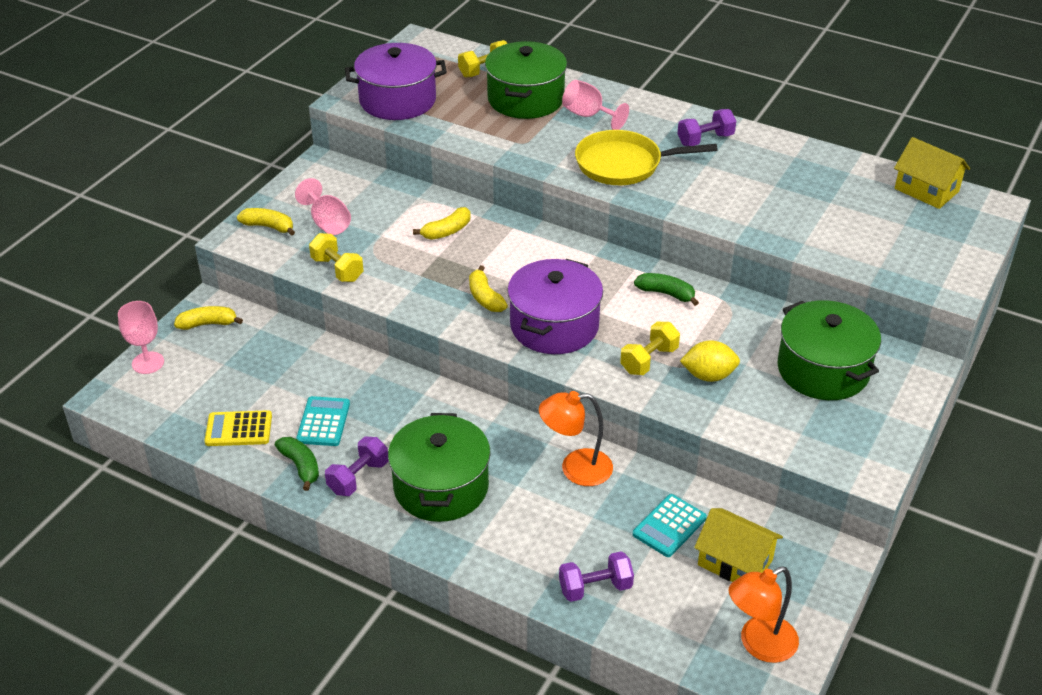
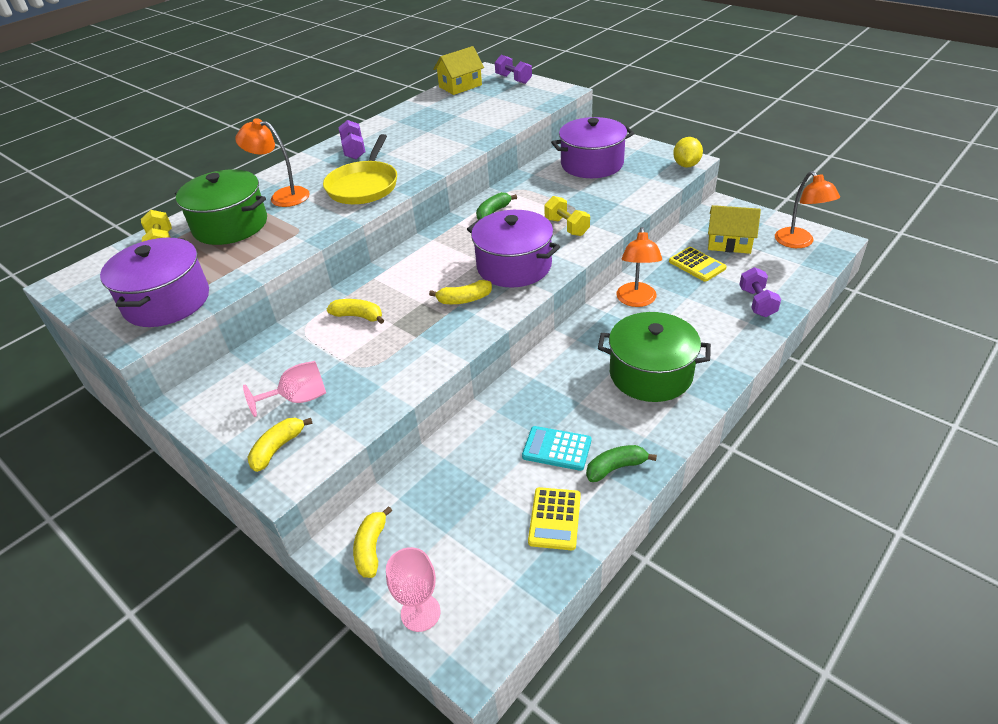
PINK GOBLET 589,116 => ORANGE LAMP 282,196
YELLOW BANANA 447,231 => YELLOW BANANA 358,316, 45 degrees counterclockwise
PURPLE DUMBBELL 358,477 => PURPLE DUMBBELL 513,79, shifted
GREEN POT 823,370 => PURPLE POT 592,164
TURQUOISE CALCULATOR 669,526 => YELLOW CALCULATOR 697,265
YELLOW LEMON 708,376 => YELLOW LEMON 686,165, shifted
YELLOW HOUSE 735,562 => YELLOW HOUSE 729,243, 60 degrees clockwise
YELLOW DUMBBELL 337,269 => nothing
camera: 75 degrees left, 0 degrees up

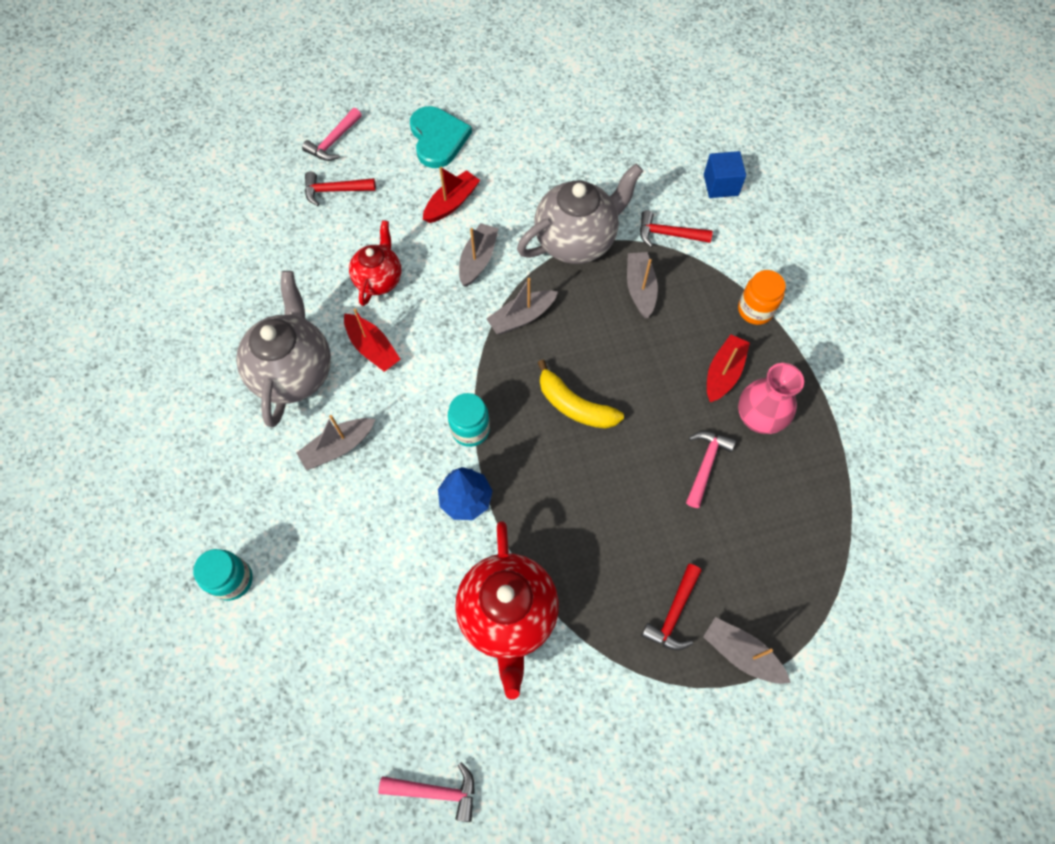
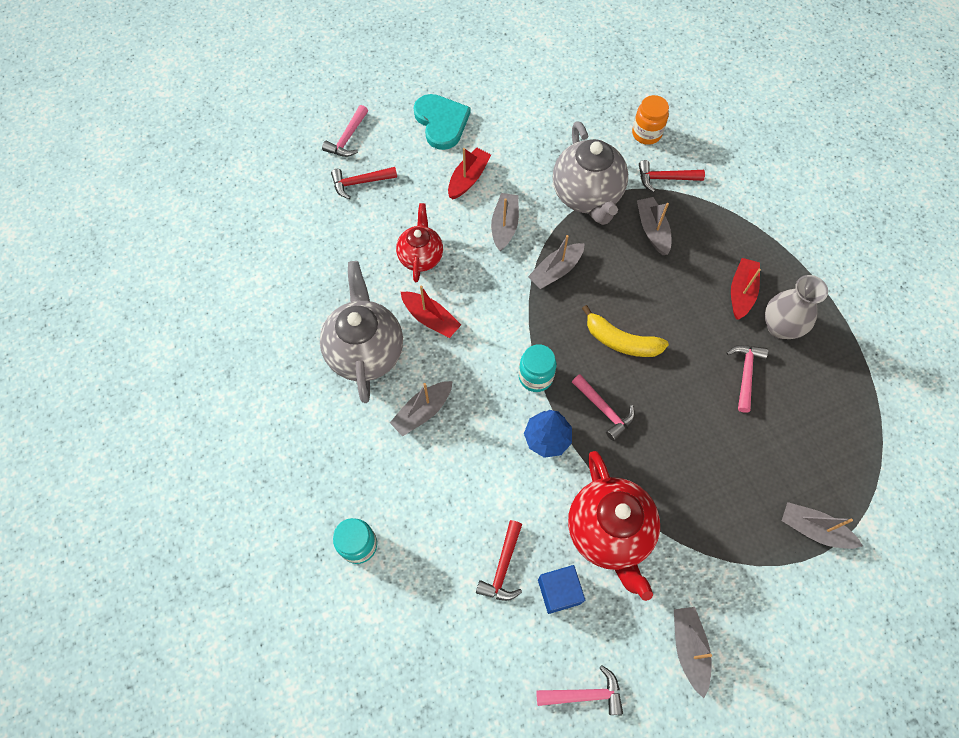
RED HAMMER 673,614 => RED HAMMER 503,567, shifted
BLUE CUBE 721,185 => BLUE CUBE 559,591, shifted
GREY TEAPOT 576,241 => GREY TEAPOT 587,196, 120 degrees clockwise
nothing => PINK HAMMER 604,410
ORANGE JAR 755,310 => ORANGE JAR 646,133, shifted
nothing => GREY BOAT 689,648
PINK VASE 758,418 => GREY VASE 780,327
camera: 10 degrees left, 0 degrees up

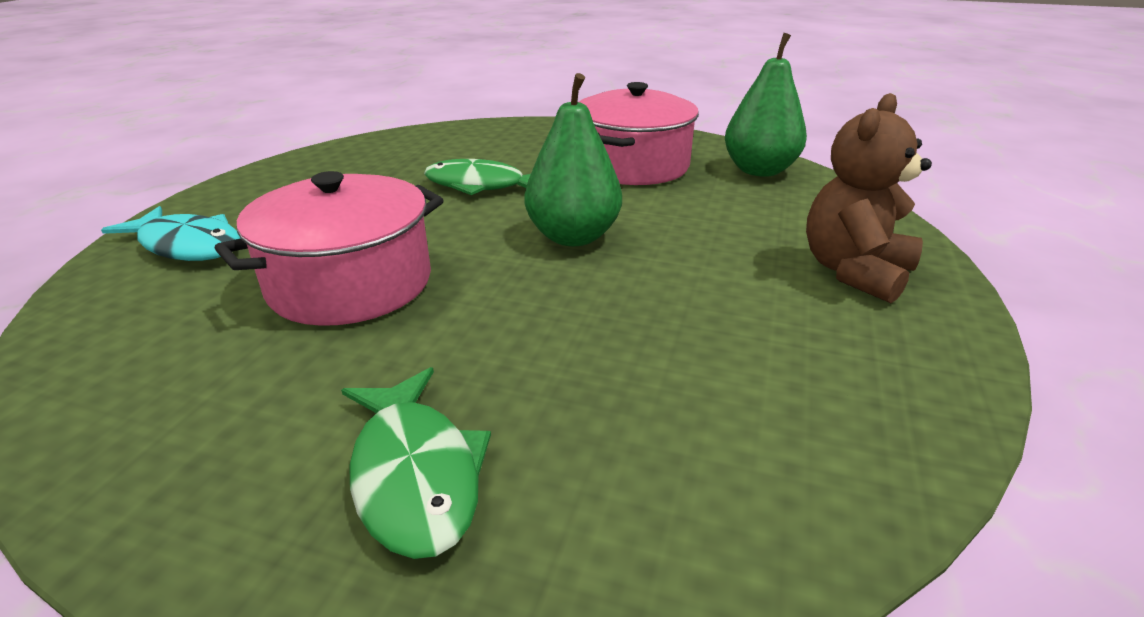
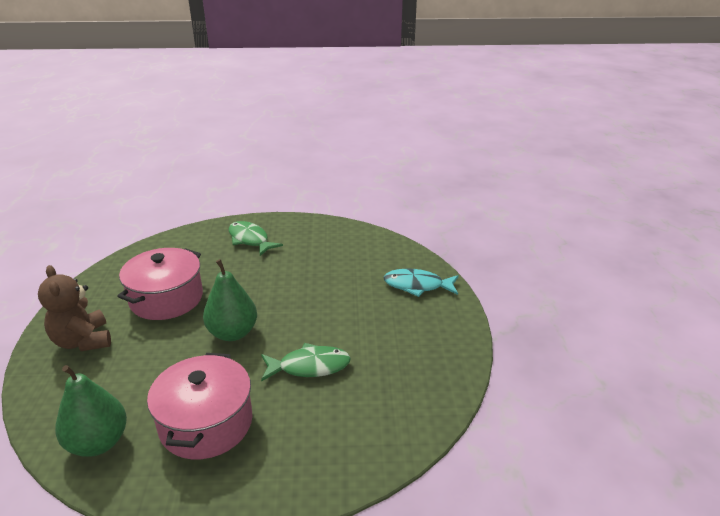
BROWN TEDDY BEAR 854,271 => BROWN TEDDY BEAR 83,341, 135 degrees clockwise
PINK POT 351,283 => PINK POT 166,299, shifted
camera: 160 degrees right, 0 degrees up

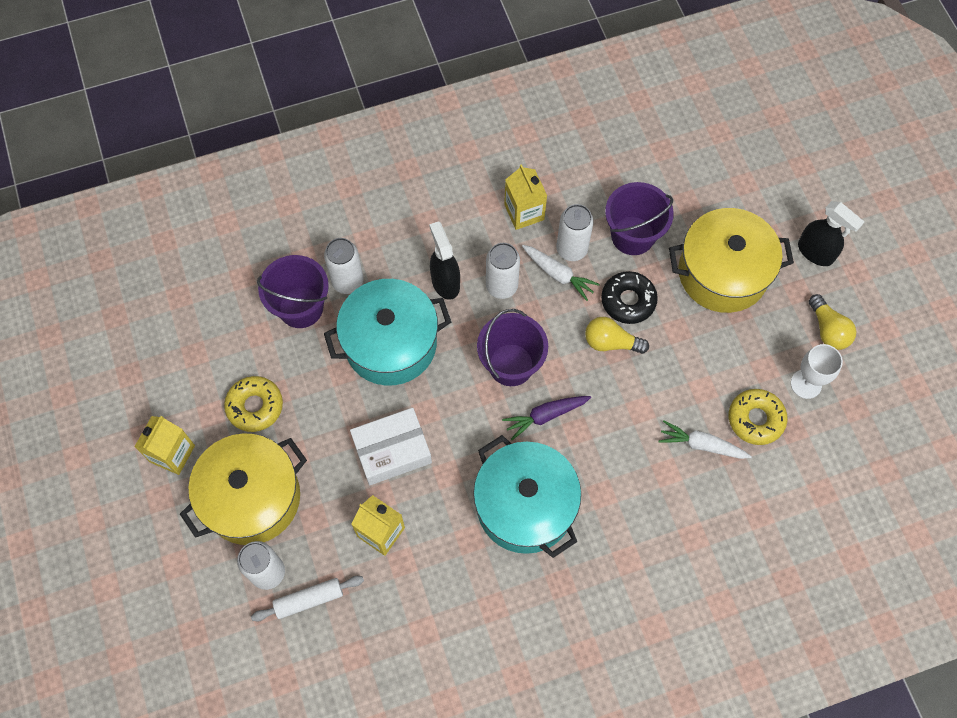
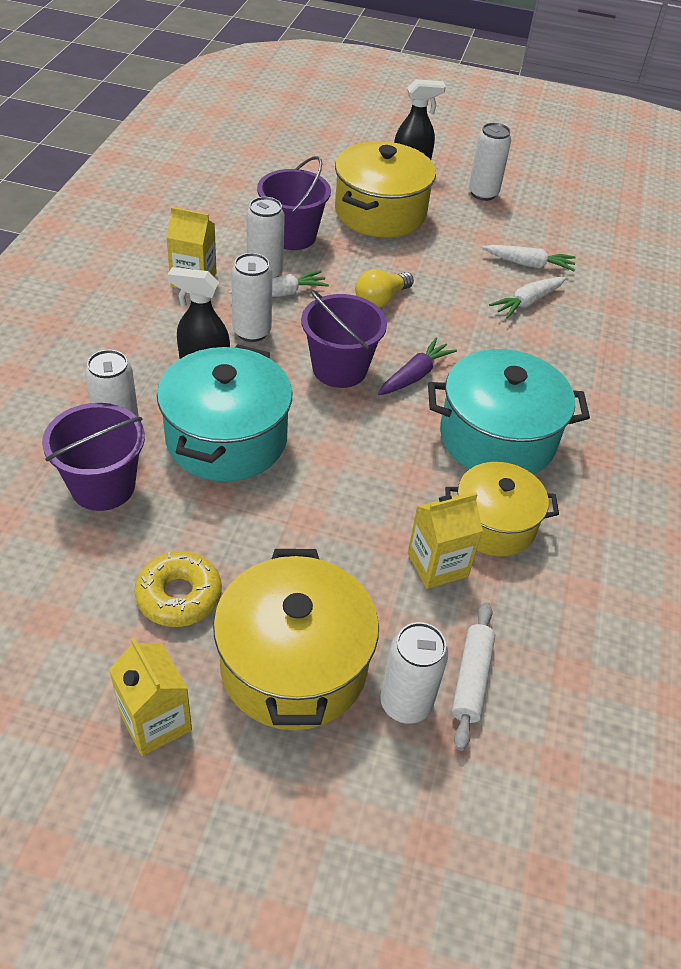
PURPLE CARROT 545,416 => PURPLE CARROT 415,375, 150 degrees counterclockwise
nothing => YELLOW POT 494,524
YELLOW LIGHT BULB 828,330 => WHITE CAN 483,193
YELLOW DONUT 755,419 => WHITE CARROT 529,264
WHITE BOX 392,451 => nothing
BLACK DONUT 628,301 => nothing
WHITE GOBLET 806,384 => nothing
camera: 60 degrees left, 20 degrees down

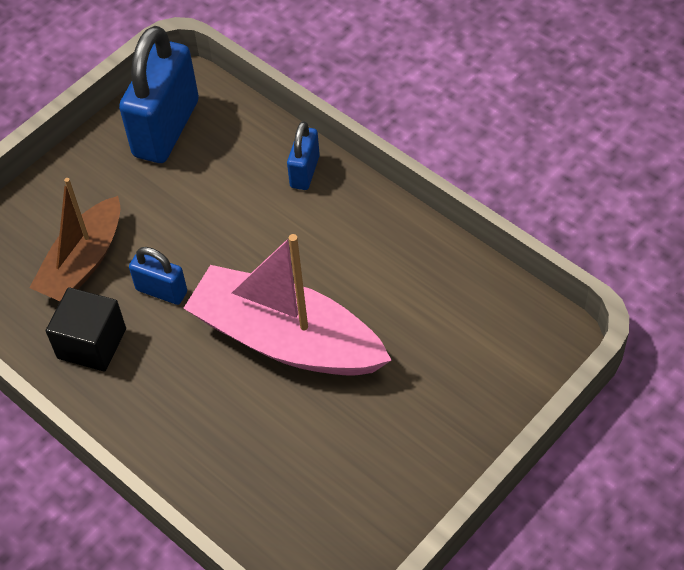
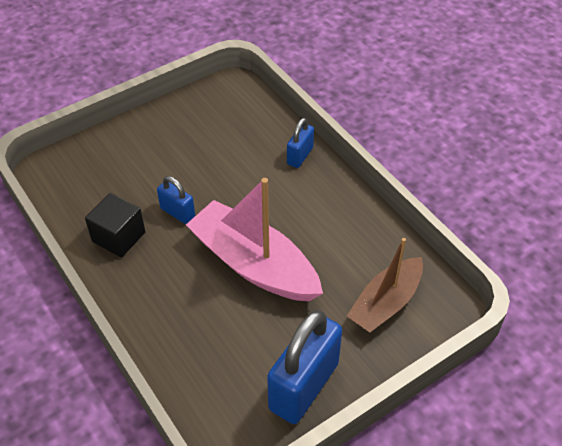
BLUE PADLOCK 166,128 => BLUE PADLOCK 304,386, shifted
BROWN BOAT 83,262 => BROWN BOAT 385,303, shifted
camera: 10 degrees right, 5 degrees down

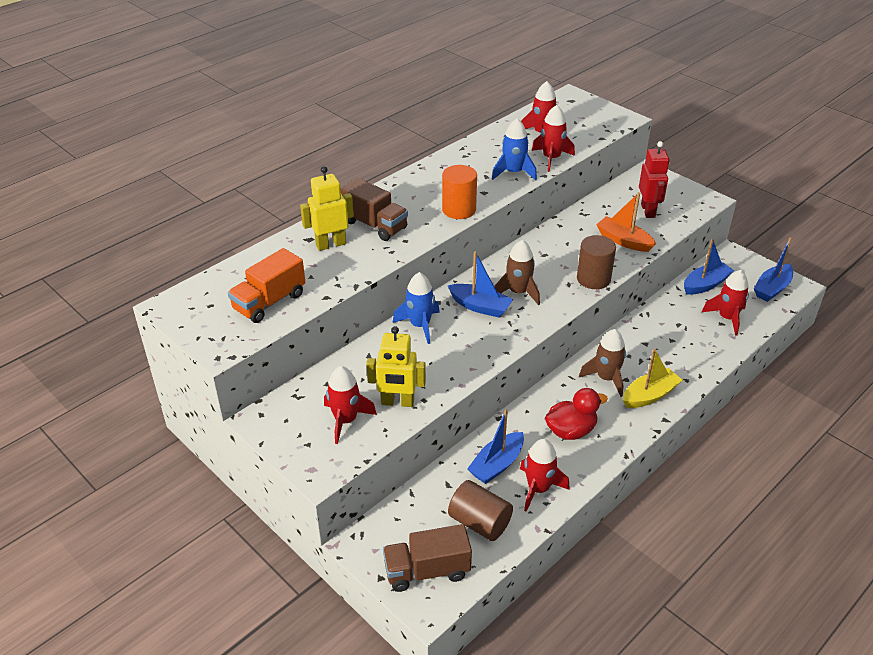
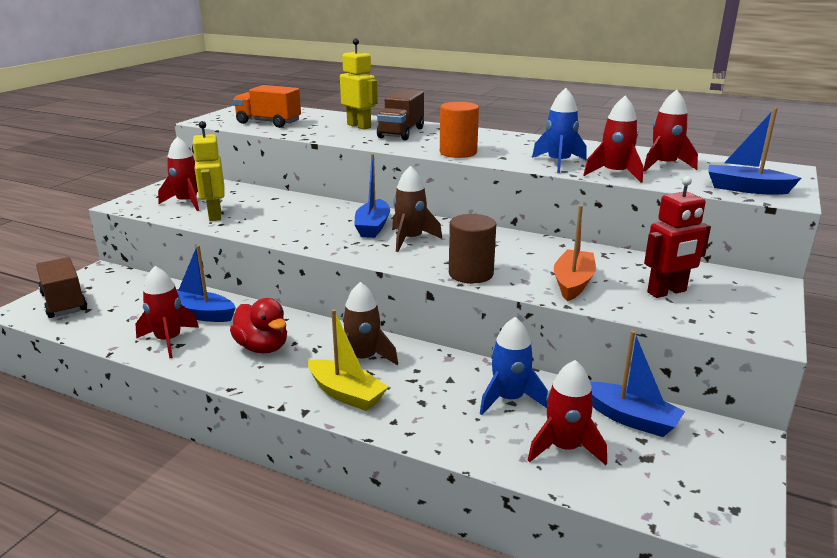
BLUE ROCKET 420,325 => BLUE ROCKET 509,399, shifted
BLUE BOAT 772,289 => BLUE BOAT 746,189, shifted
BROWN CYLINDER 479,522 => nothing
camera: 70 degrees right, 15 degrees down

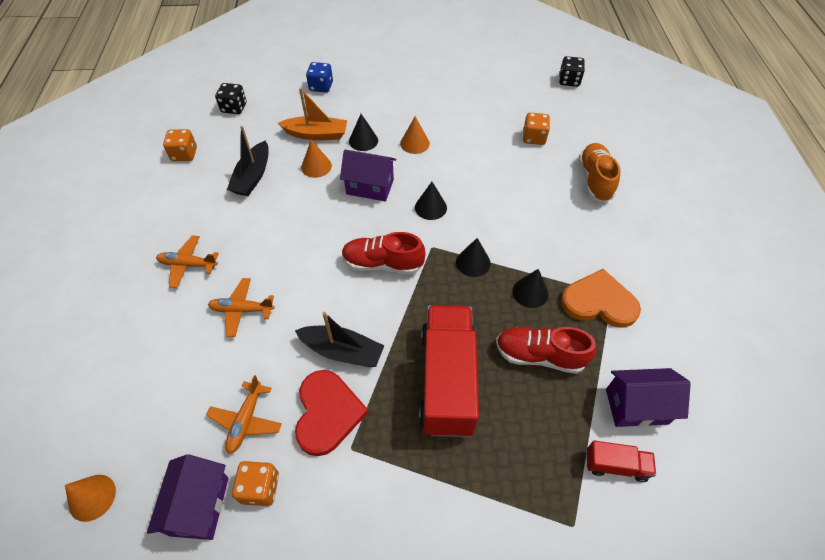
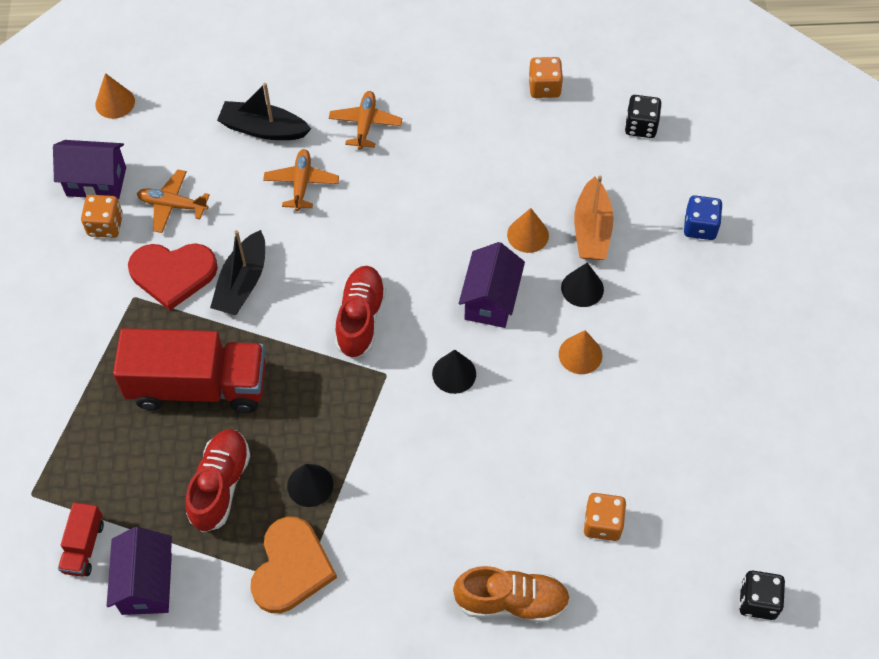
BLACK BOAT 253,176 => BLACK BOAT 263,129, shifted
BLACK CONE 473,262 => nothing
camera: 90 degrees right, 5 degrees up

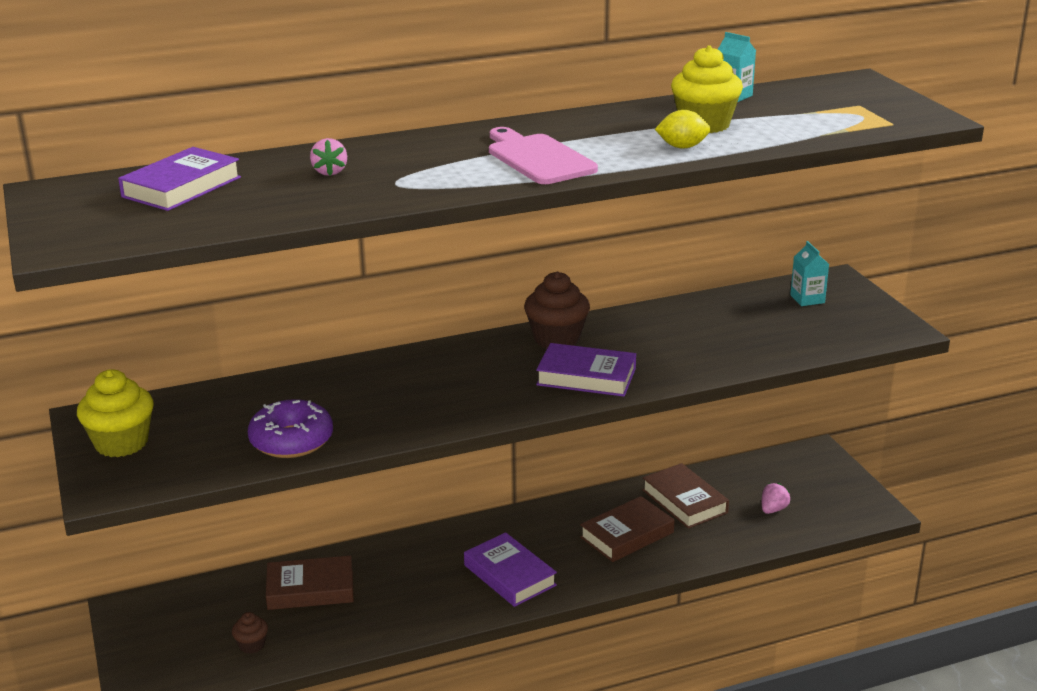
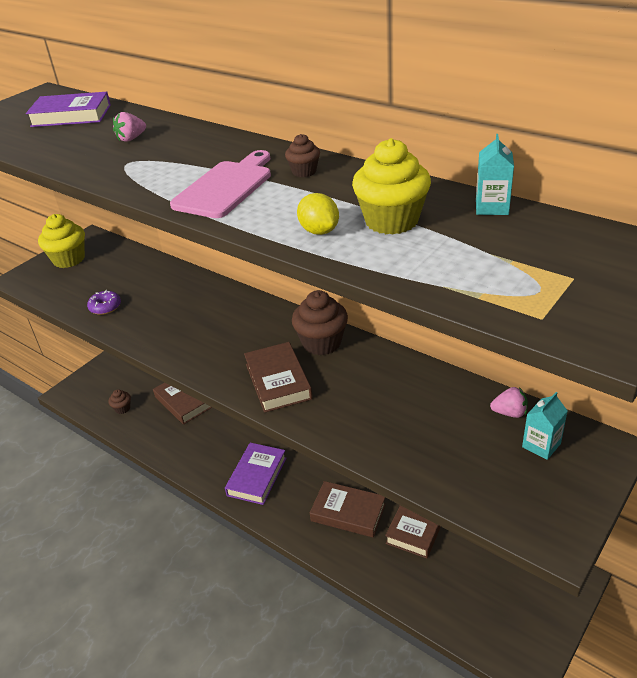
PURPLE DONUT 291,441 => PURPLE DONUT 105,307, x0.58
PURPLE BOOK 586,377 => BROWN BOOK 278,381
nothing => BROWN CUPCAKE 304,172
PINK STRAWBERRY 773,509 => PINK STRAWBERRY 509,413, shifted
camera: 60 degrees right, 10 degrees up

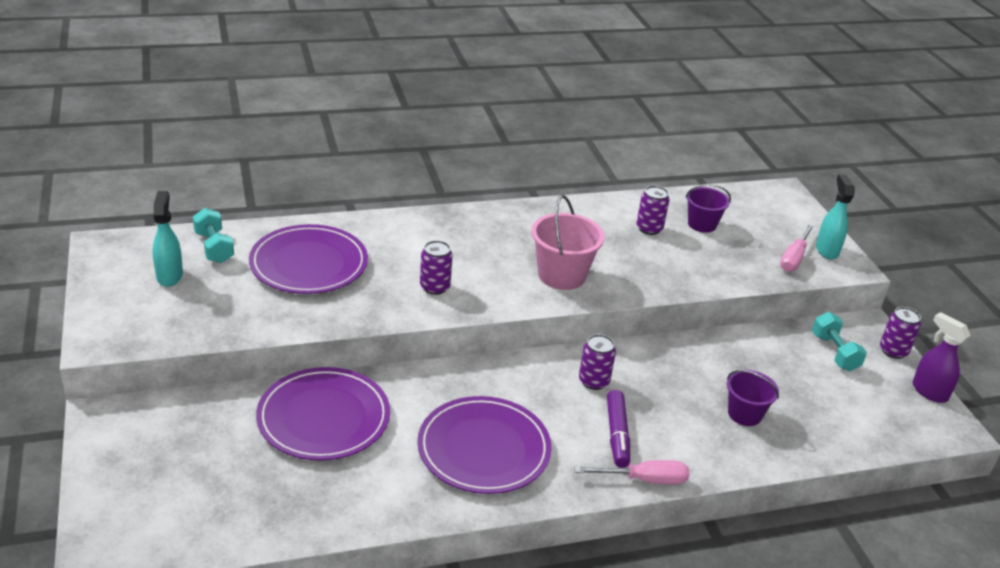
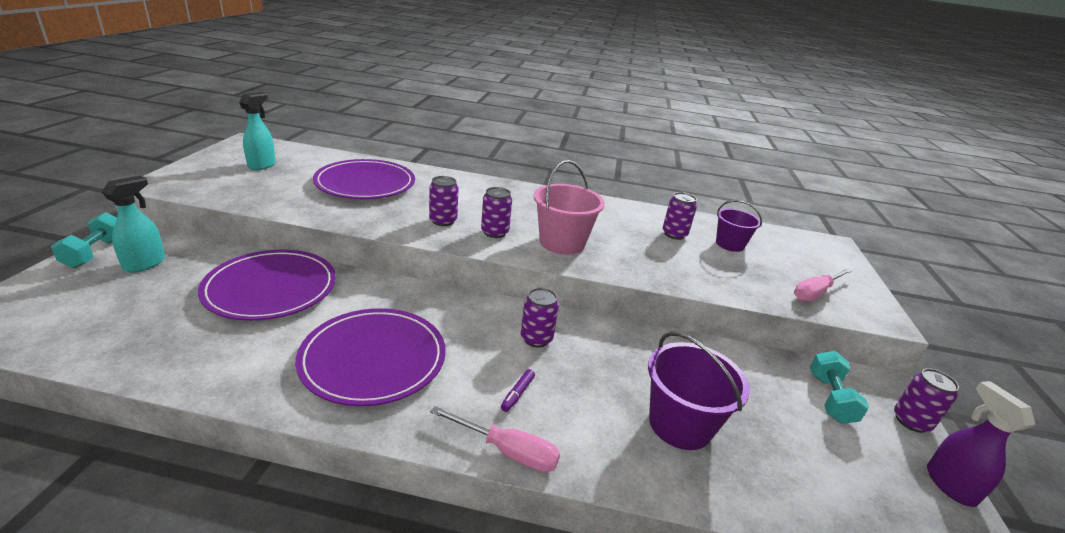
TURQUOISE DUMBBELL 214,247 => TURQUOISE DUMBBELL 95,253, shifted
TURQUOISE SPRAY BOTTLE 826,250 => TURQUOISE SPRAY BOTTLE 145,264, shifted
nothing => PURPLE CAN 494,232
PURPLE MARKER 617,435 => PURPLE MARKER 517,394, x0.53
PURPLE BUCKET 744,414 => PURPLE BUCKET 680,424, x1.53
camera: 25 degrees right, 5 degrees down

